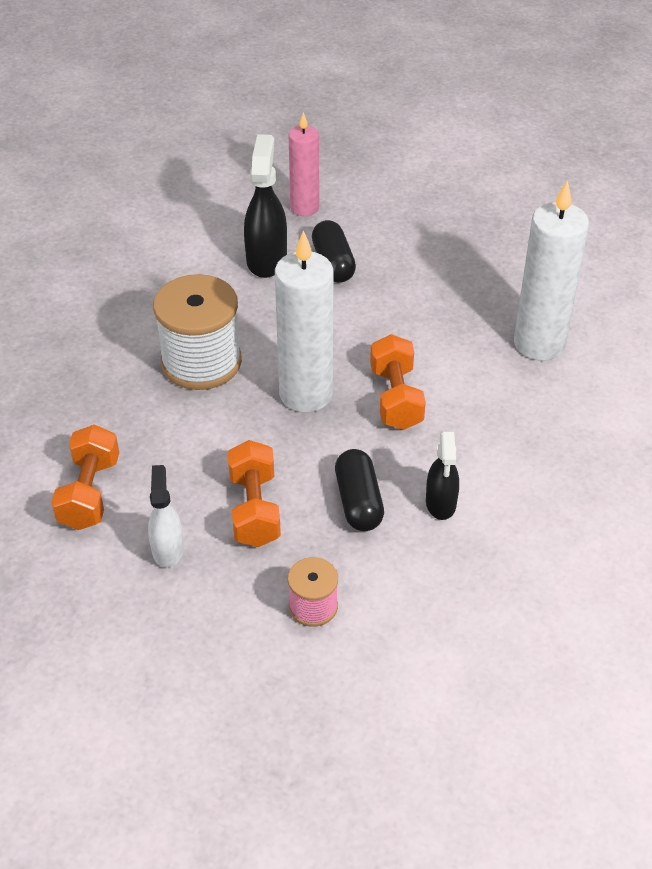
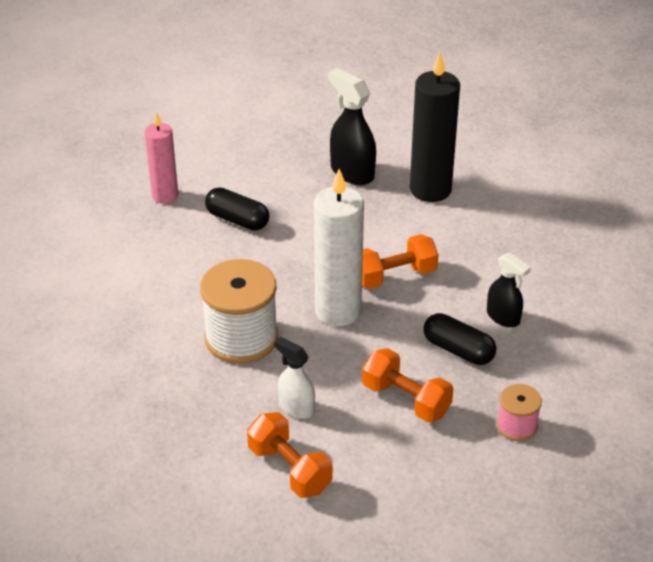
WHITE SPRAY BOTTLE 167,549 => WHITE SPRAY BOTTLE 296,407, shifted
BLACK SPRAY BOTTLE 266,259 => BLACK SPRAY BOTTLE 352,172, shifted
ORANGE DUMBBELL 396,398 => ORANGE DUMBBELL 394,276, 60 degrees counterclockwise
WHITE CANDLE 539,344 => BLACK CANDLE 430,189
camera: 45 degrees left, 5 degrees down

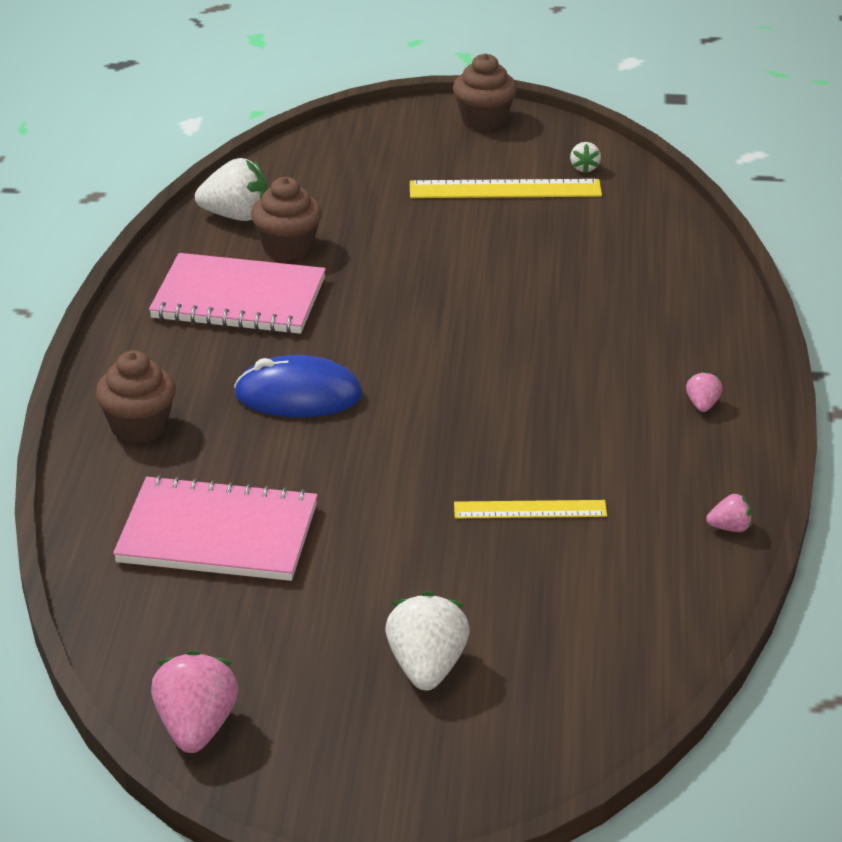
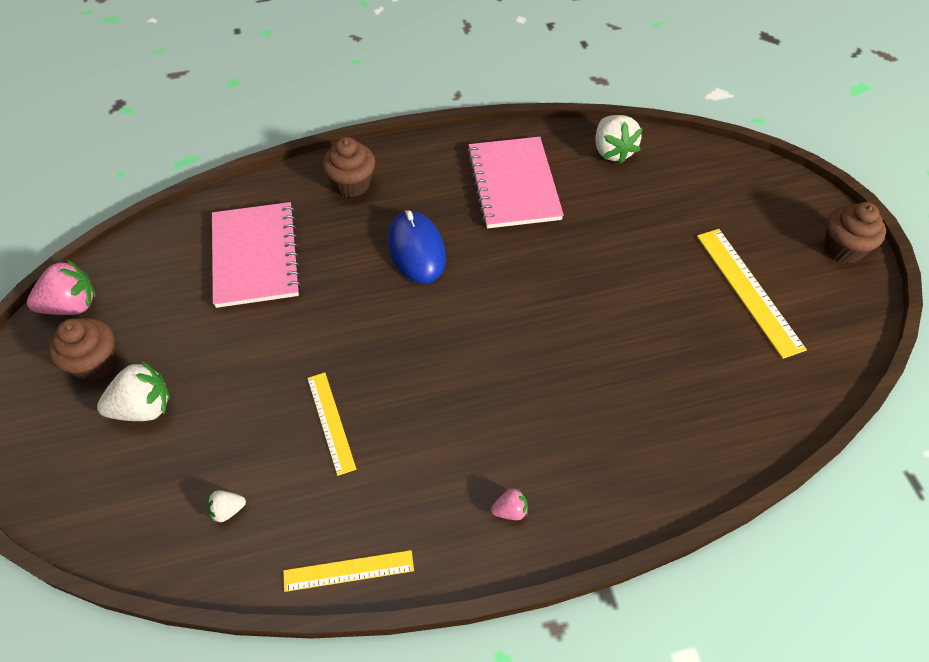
BROWN CUPCAKE 288,247 => BROWN CUPCAKE 95,363, shifted
WHITE STRAWBERRY 584,168 => WHITE STRAWBERRY 227,510, shifted
PINK STRAWBERRY 730,528 => YELLOW RULER 348,571
camera: 70 degrees right, 20 degrees up

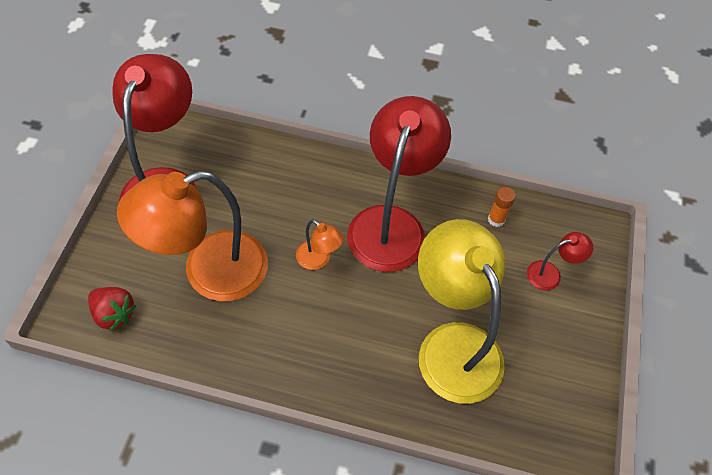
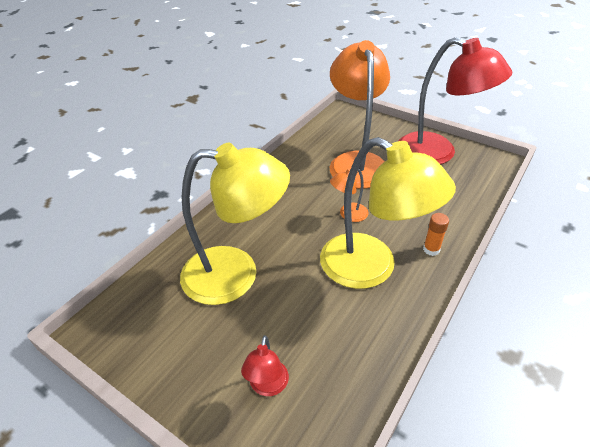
RED LAMP 391,224 => YELLOW LAMP 371,268
ORANGE GLUE STICK 496,219 => ORANGE GLUE STICK 431,249, shifted
RED STRAWBERRY 114,314 => nothing
camera: 115 degrees right, 15 degrees down

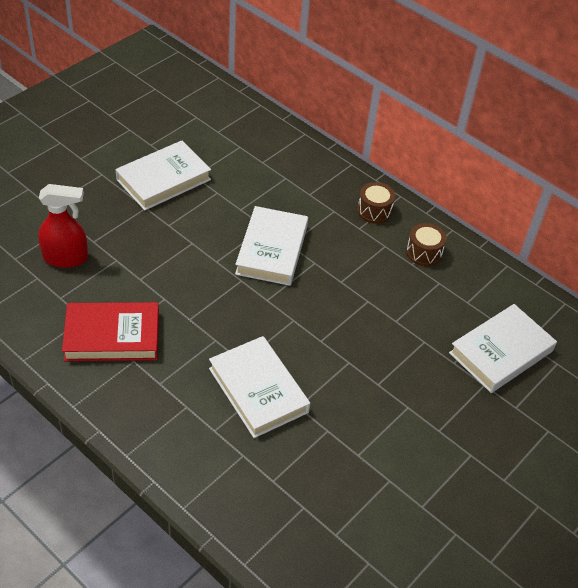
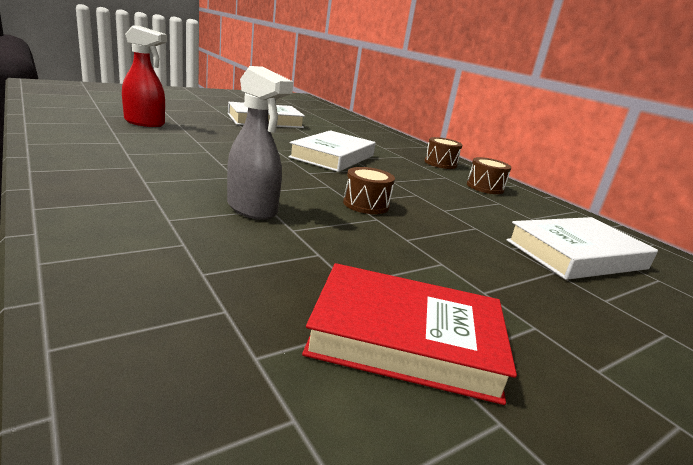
WHITE BOOK 258,390 => GREY SPRAY BOTTLE 252,209
RED BOOK 112,336 => RED BOOK 405,338, shifted
nothing => BROWN DRUM 366,204
camera: 15 degrees right, 25 degrees down

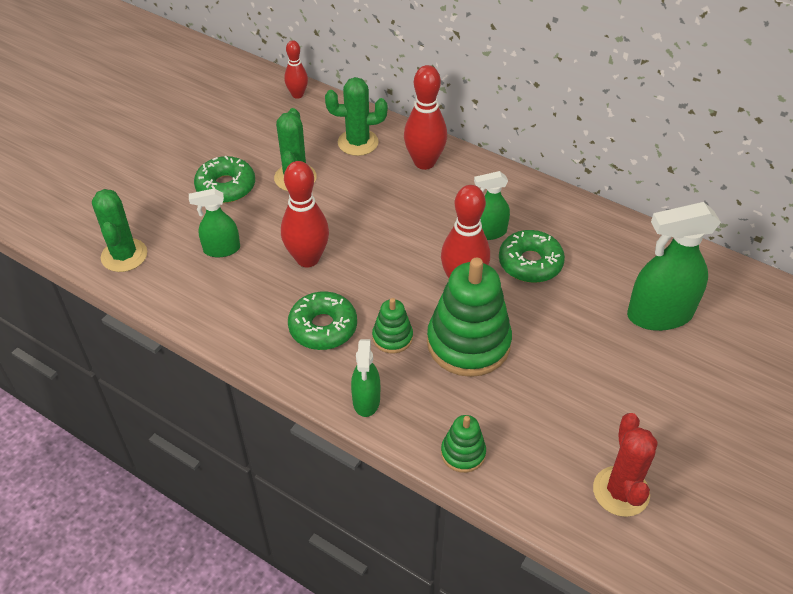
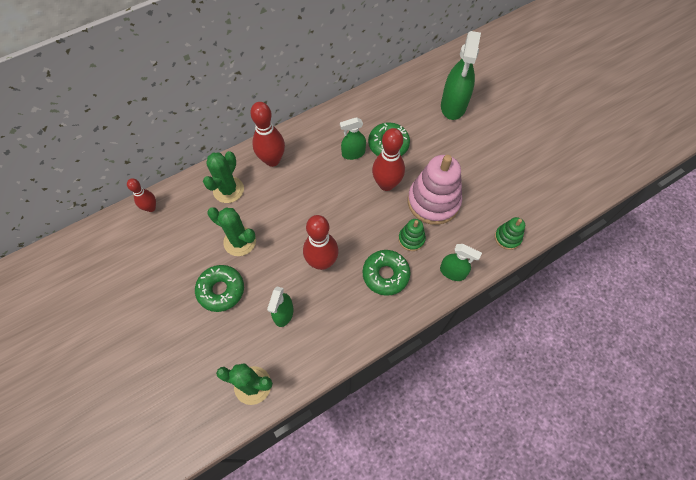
GREEN SPRAY BOTTLE 488,232 => GREEN SPRAY BOTTLE 353,153, 60 degrees clockwise
GREEN STACKING TOY 468,343 => PINK STACKING TOY 433,202
RED CACTUS 621,491 => nothing
camera: 65 degrees left, 15 degrees up

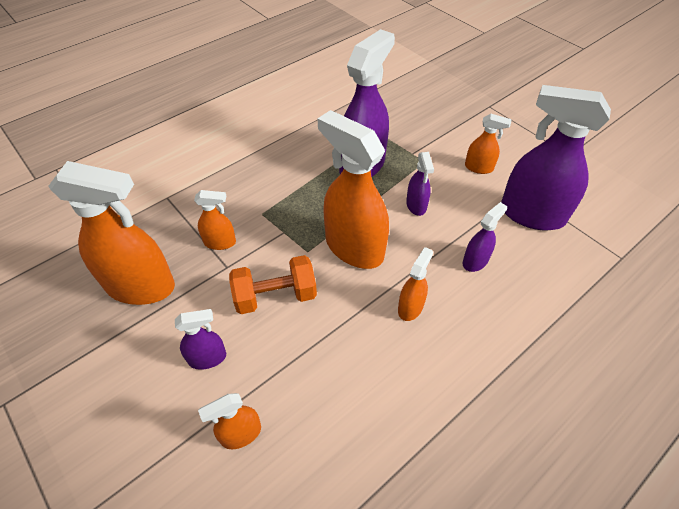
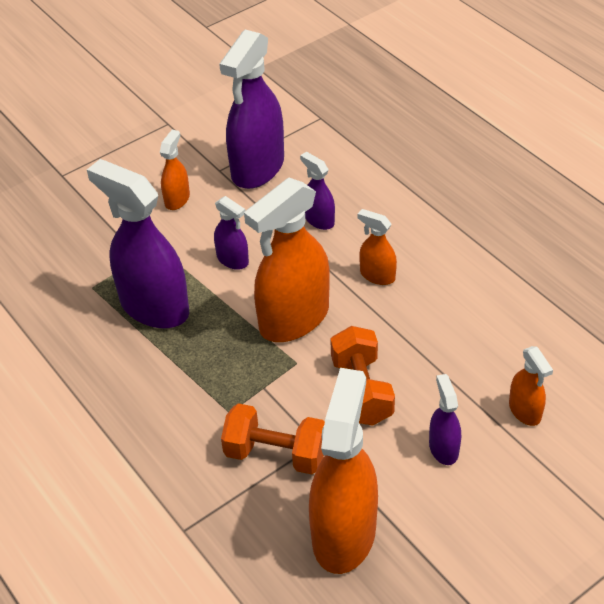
PURPLE SPRAY BOTTLE 416,205 => PURPLE SPRAY BOTTLE 233,260, 45 degrees clockwise
ORANGE SPRAY BOTTLE 220,242 => ORANGE DUMBBELL 276,454
camera: 85 degrees left, 5 degrees down

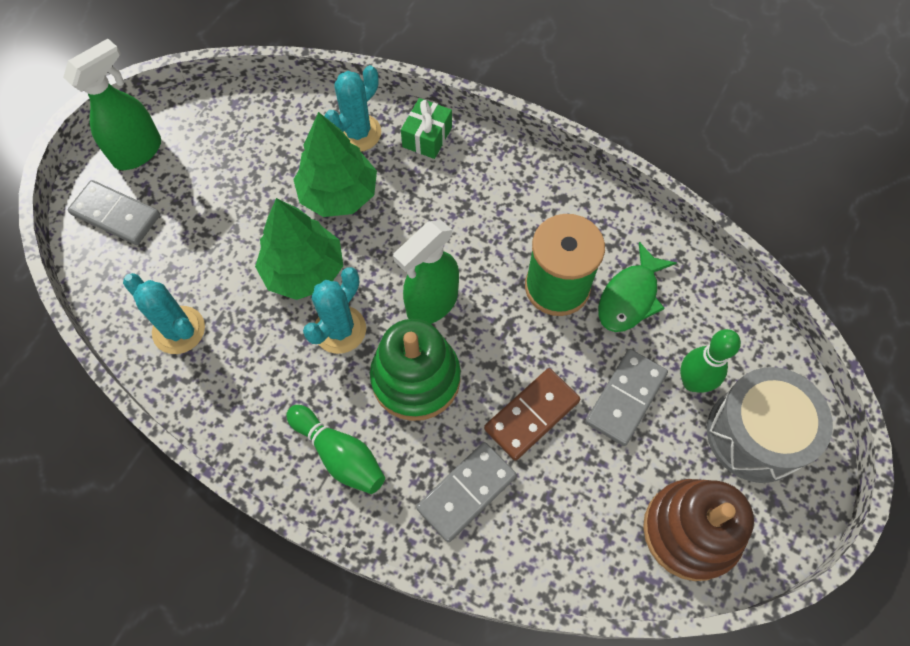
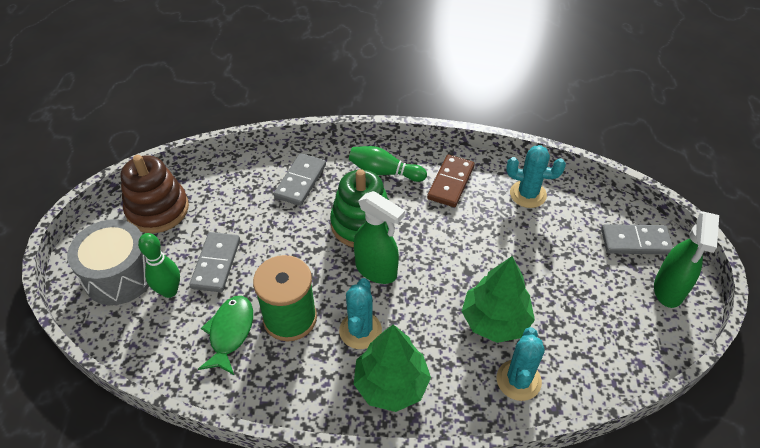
TURQUOISE CACTUS 340,329 => TURQUOISE CACTUS 360,330, shifted
GREEN SPRAY BOTTLE 431,304 => GREEN SPRAY BOTTLE 376,270, 105 degrees clockwise
GREEN TREE 304,270 => GREEN TREE 391,384, shifted
BROWN DOMINO 531,415 => BROWN DOMINO 451,183, shifted
GREEN GIFT 427,137 => nothing
camera: 155 degrees right, 15 degrees down

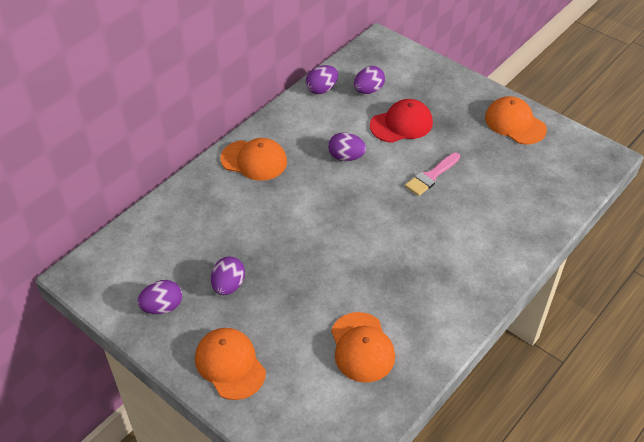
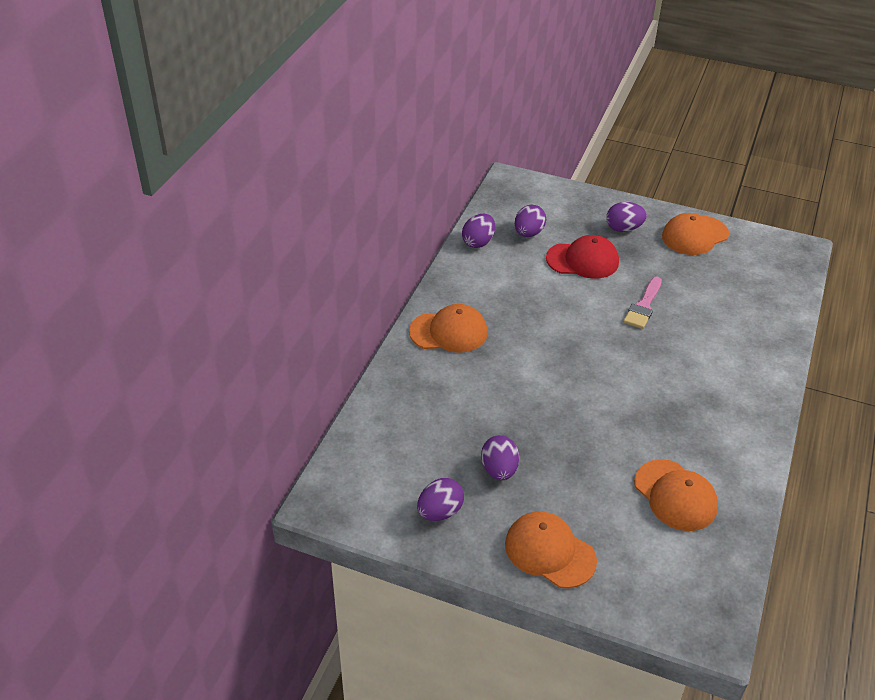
RED CAP 401,124 => RED CAP 582,260, 45 degrees clockwise
PURPLE EGG 346,157 => PURPLE EGG 623,228, shifted
ORANGE CAP 515,123 => ORANGE CAP 695,235, 60 degrees counterclockwise
camera: 20 degrees left, 5 degrees down

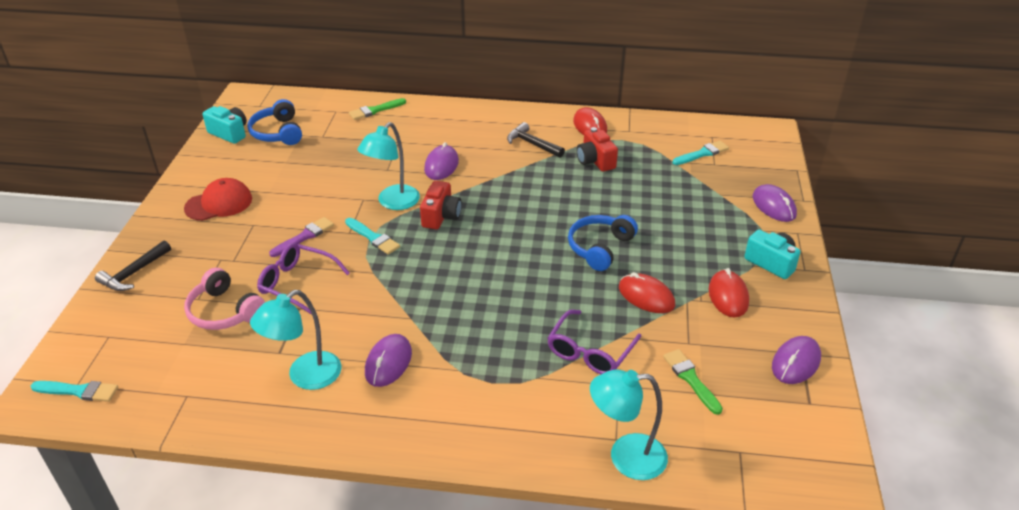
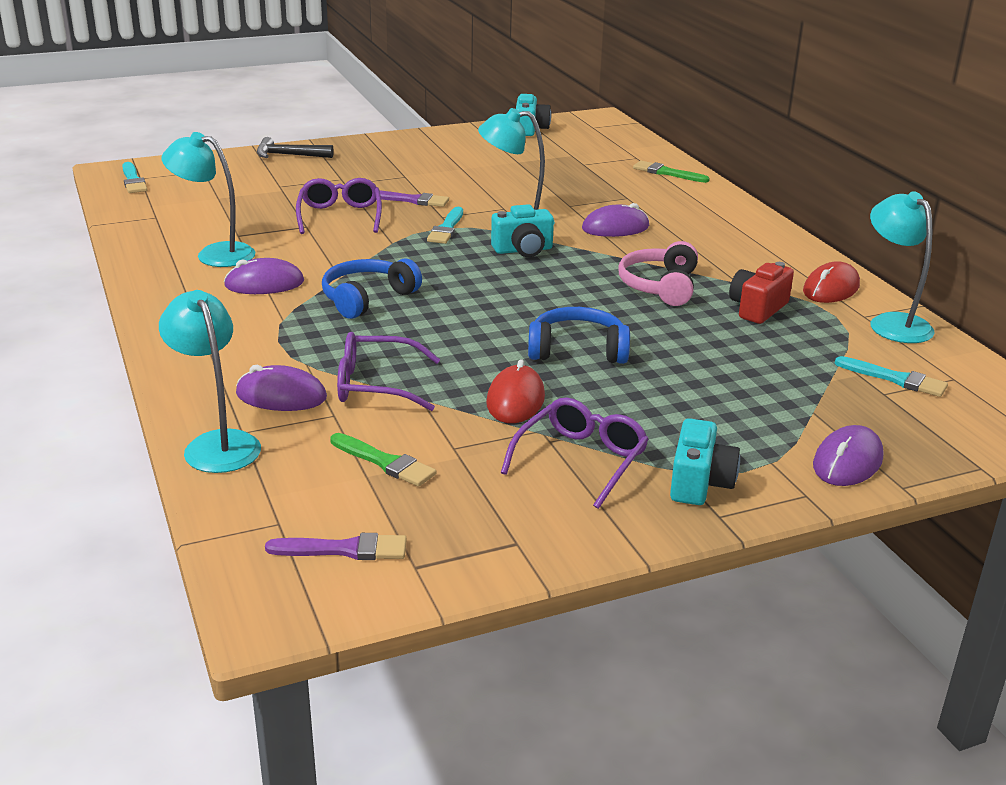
PURPLE MOUSE 795,362 => PURPLE MOUSE 281,396, shifted
nothing => PURPLE BRUSH 344,549
BLUE HEADPHONES 278,133 => BLUE HEADPHONES 367,298, shifted
GREEN BRUSH 691,379 => GREEN BRUSH 384,462, 90 degrees clockwise
RED CAMERA 441,216 => TURQUOISE CAMERA 523,250
RED MOUSE 728,296 => PURPLE GLASSES 581,460
PINK HEADPHONES 224,311 => PINK HEADPHONES 660,286, shifted
nothing => TURQUOISE LAMP 892,323
RED CAP 219,203 => nothing
BLACK HAMMER 532,144 => nothing
camera: 60 degrees right, 10 degrees down

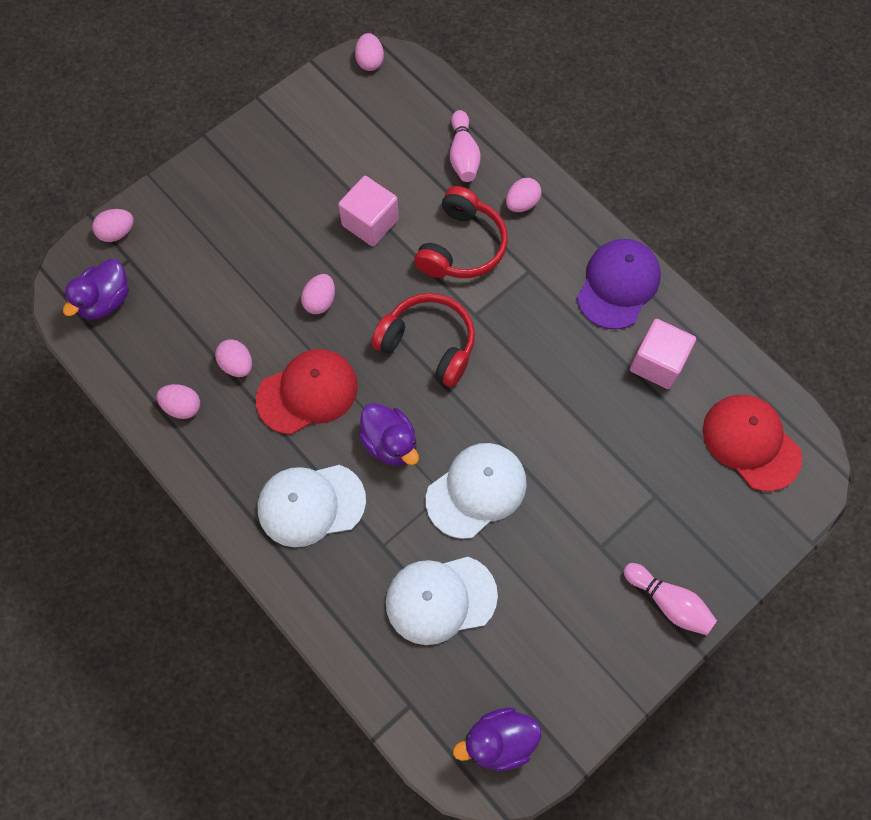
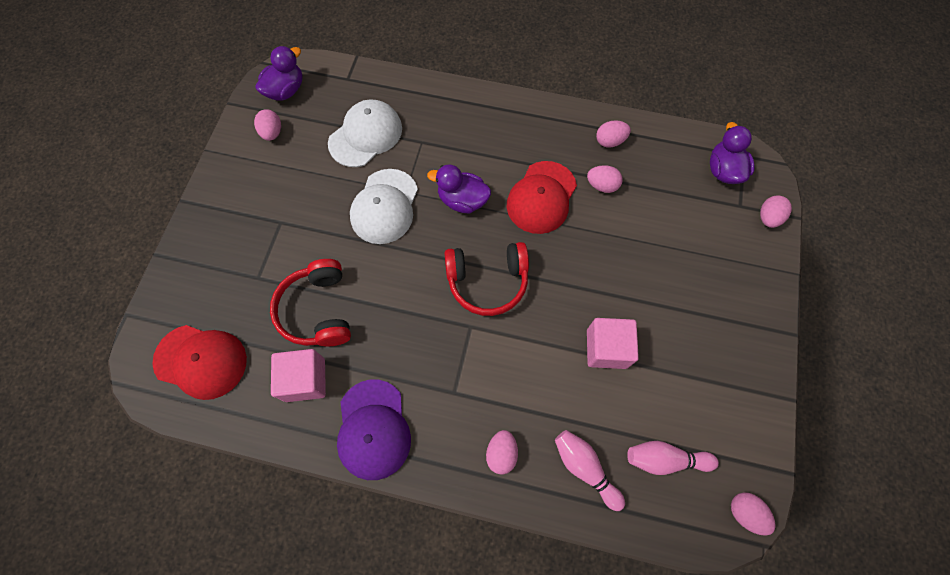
PINK EGG 320,301 => PINK EGG 272,133, shifted
RED HEADPHONES 461,246 => RED HEADPHONES 318,310, shifted
PINK BOWLING PIN 668,602 => PINK BOWLING PIN 664,459, shifted
WHITE CAP 311,504 => nothing
camera: 145 degrees right, 0 degrees up

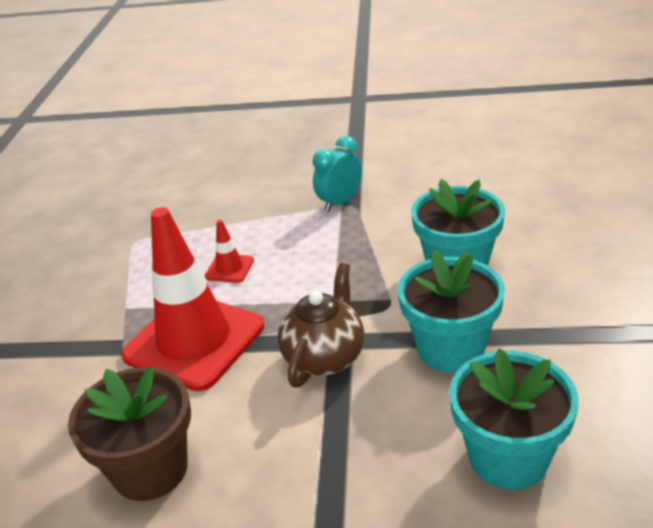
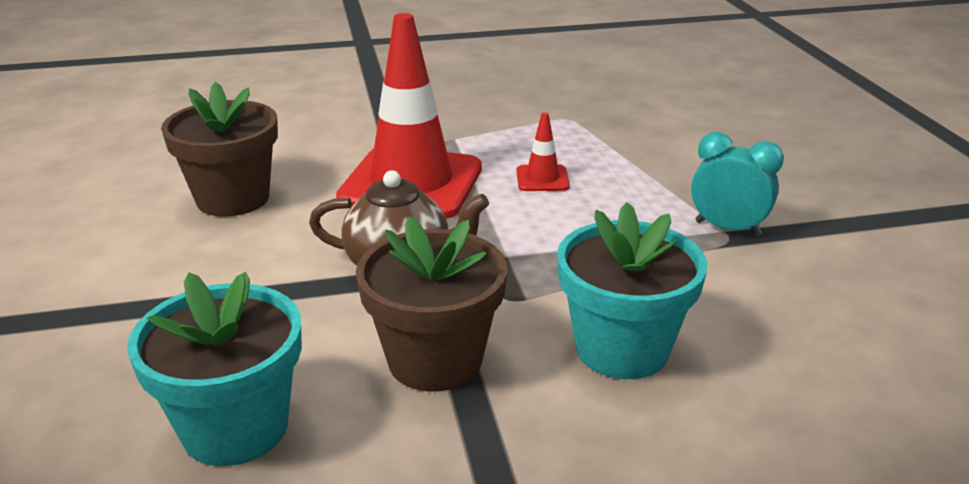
TURQUOISE FLOWER POT 450,348 => BROWN FLOWER POT 435,360
camera: 70 degrees right, 5 degrees down

